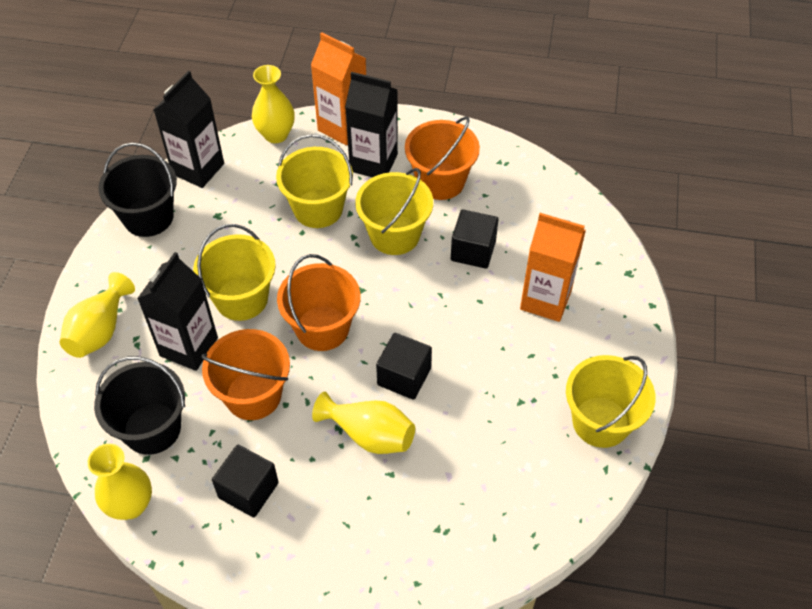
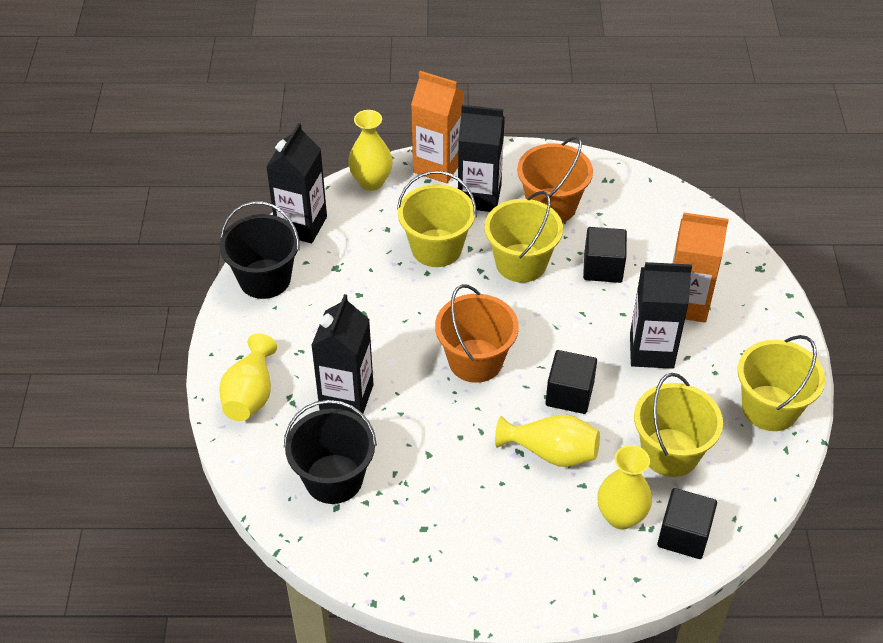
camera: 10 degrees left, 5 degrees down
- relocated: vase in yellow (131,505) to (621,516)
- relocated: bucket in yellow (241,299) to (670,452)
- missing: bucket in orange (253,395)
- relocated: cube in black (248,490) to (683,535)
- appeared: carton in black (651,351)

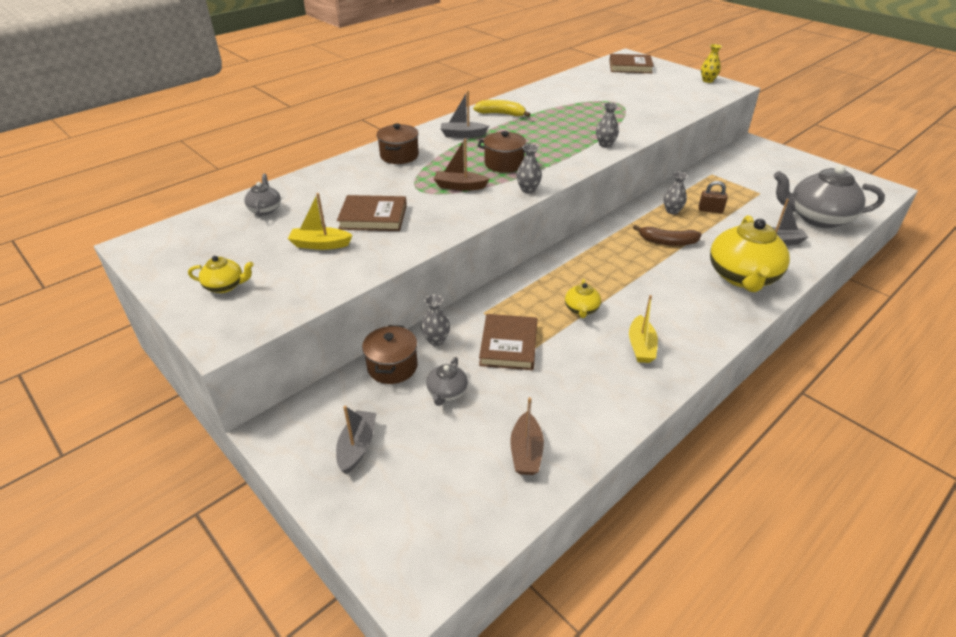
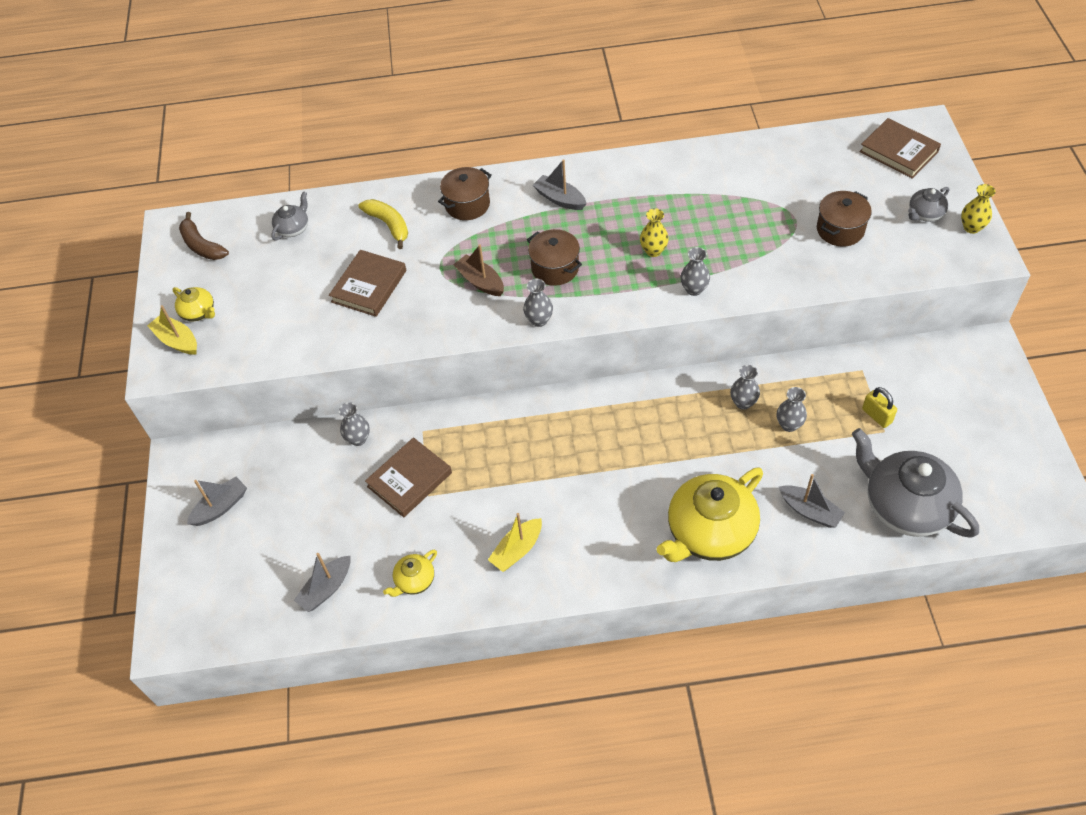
camera: 40 degrees right, 15 degrees up
- relocated: boat in yellow (320,244) to (177,341)
- spun: book in brown (373,217) = (369,286) 75 degrees clockwise
- relocated: pot in brown (392,367) to (840,230)
- relocated: teapot in grey (447,393) to (925,214)
- relocated: banana in yellow (501,114) to (388,225)
- colour: boat in brown (526,452) to boat in grey (326,588)
- relocated: teapot in yellow (581,309) to (414,581)
- relocated: banana in brown (667,242) to (202,245)
- exchanged: padlock in brown (710,210) to vase in grey (789,425)
- appeared: vase in yellow (653,251)
- appeared: padlock in yellow (877,416)

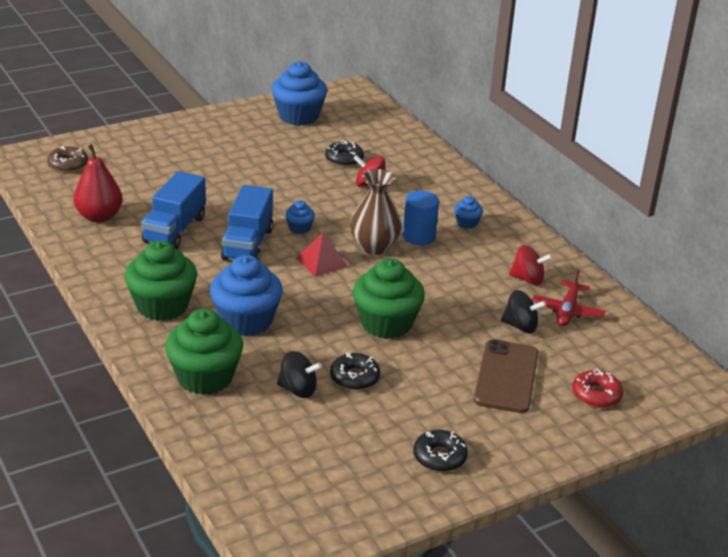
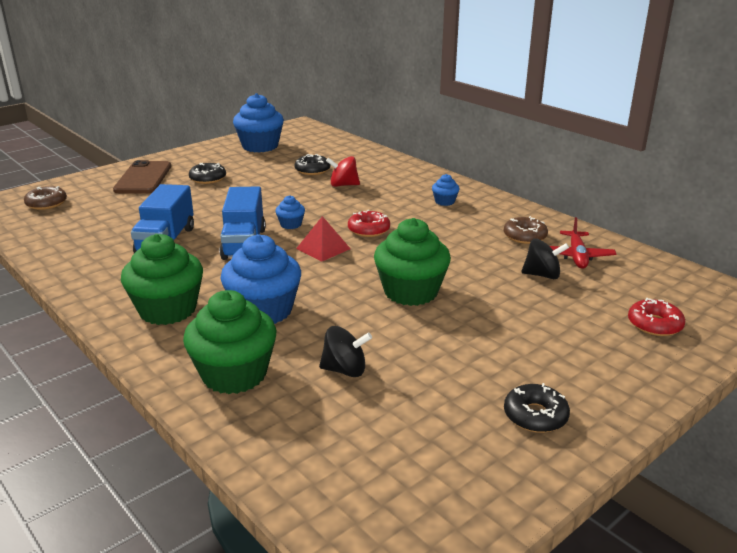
camera: 10 degrees left, 5 degrees down
- missing: pear in red (99,217)
- relocated: donut in black (354,378) to (208,178)
- exchanged: vase in brown (374,247) to donut in red (368,230)
- missing: cylinder in blue (419,237)
- relocated: phone in brown (506,377) to (143,178)
- exchanged: spinning top in red (528,279) to donut in brown (524,236)

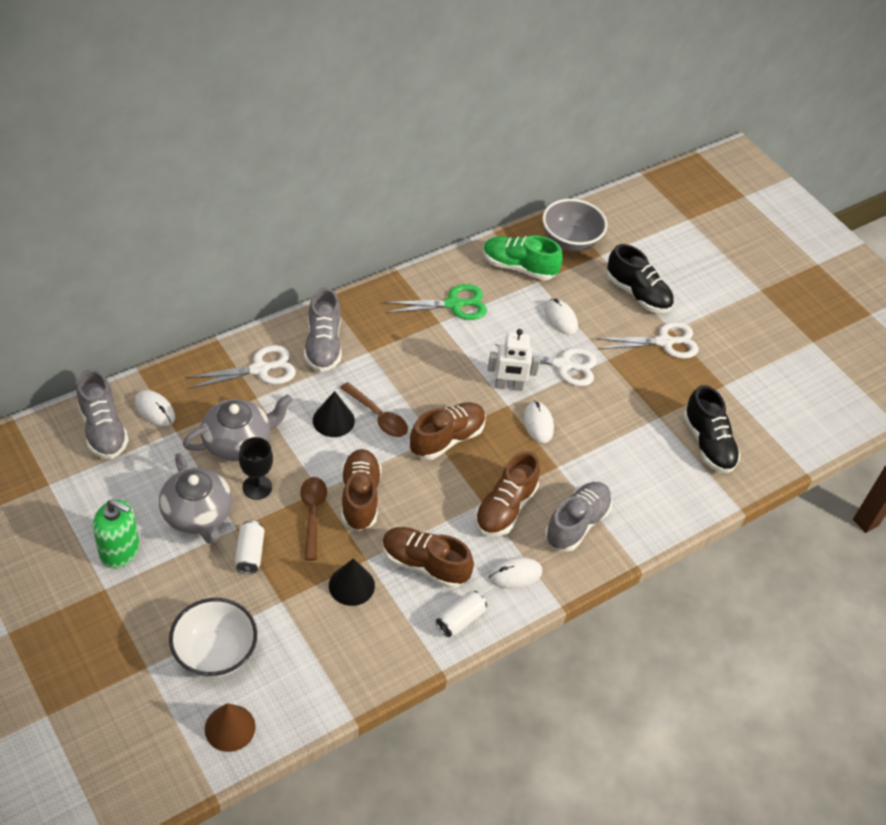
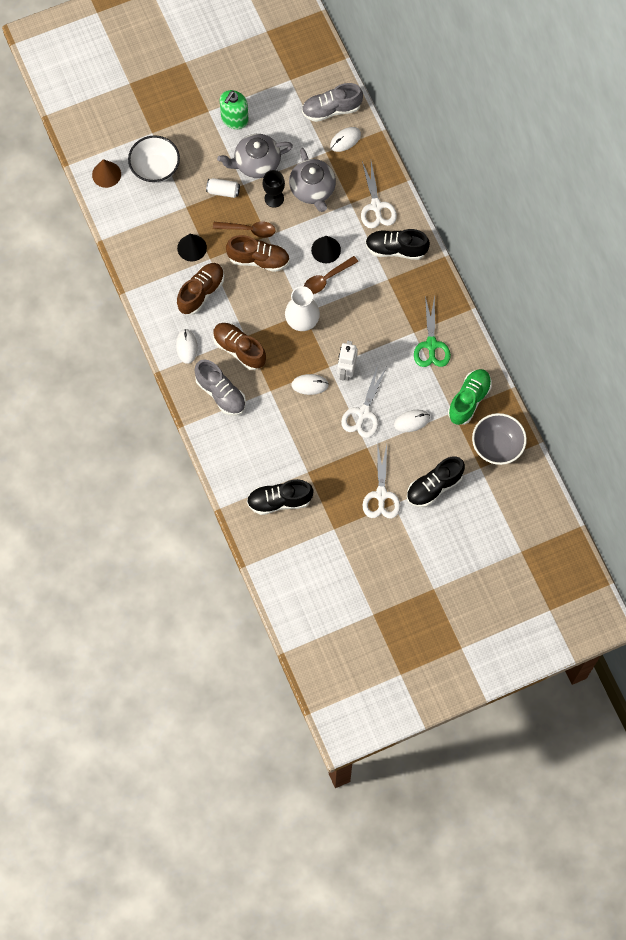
camera: 105 degrees right, 20 degrees up
- colour: shoe in grey (323,345) to shoe in black (396,249)
- exchanged: shoe in brown (447,439) to vase in white (302,321)
- missing: can in white (460,619)

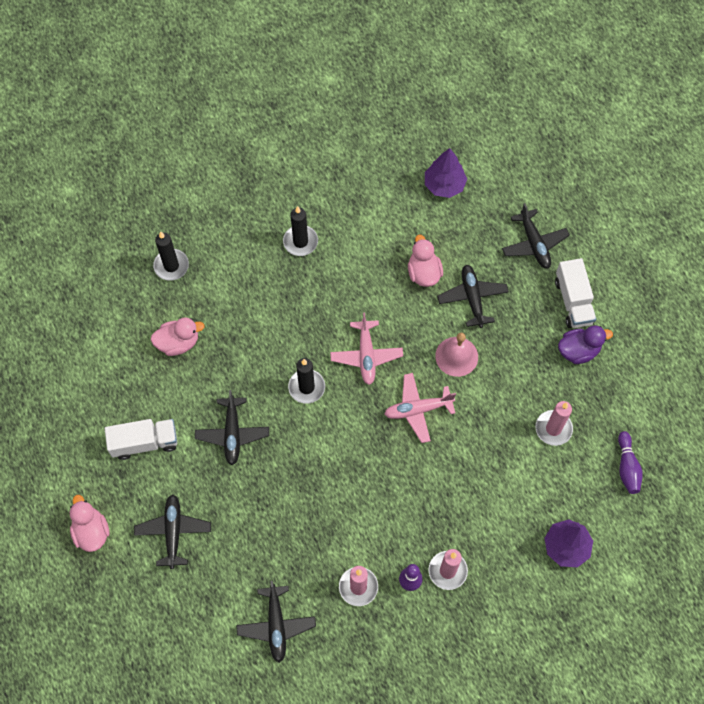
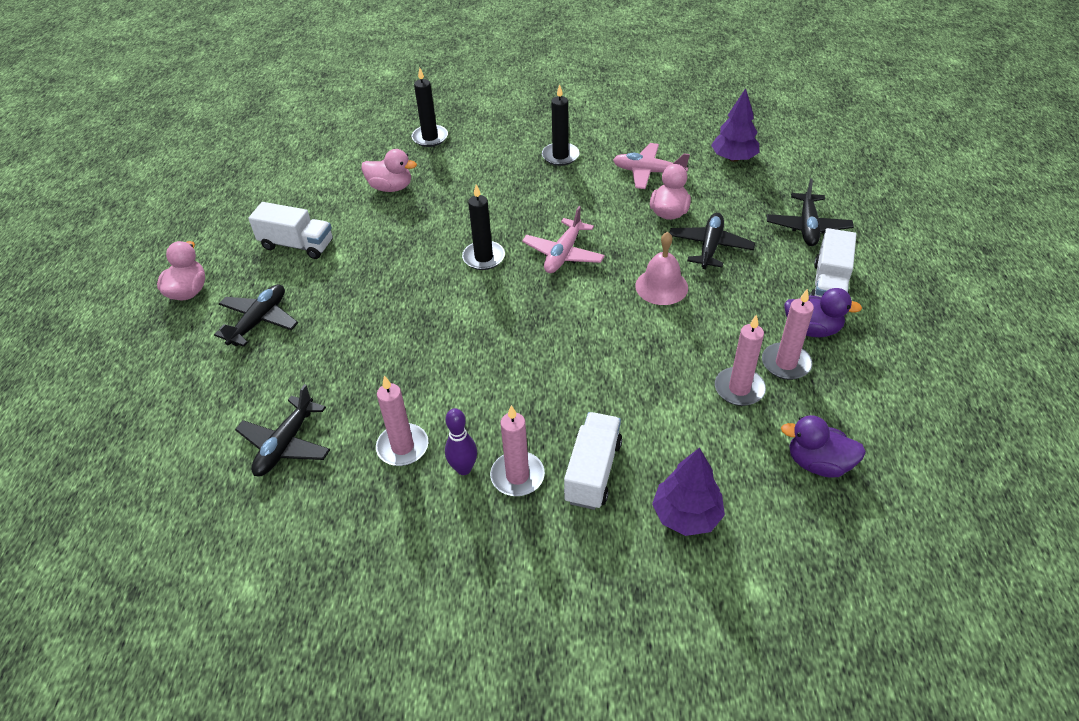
camera: 30 degrees right, 20 degrees down
- missing: plane in black (232,433)
- relocated: plane in pink (418,409) to (648,172)
- exchanged: bowling pin in purple (627,467) to duck in purple (818,463)
- appeared: truck in white (593,471)
- appeared: candle in pink (786,363)

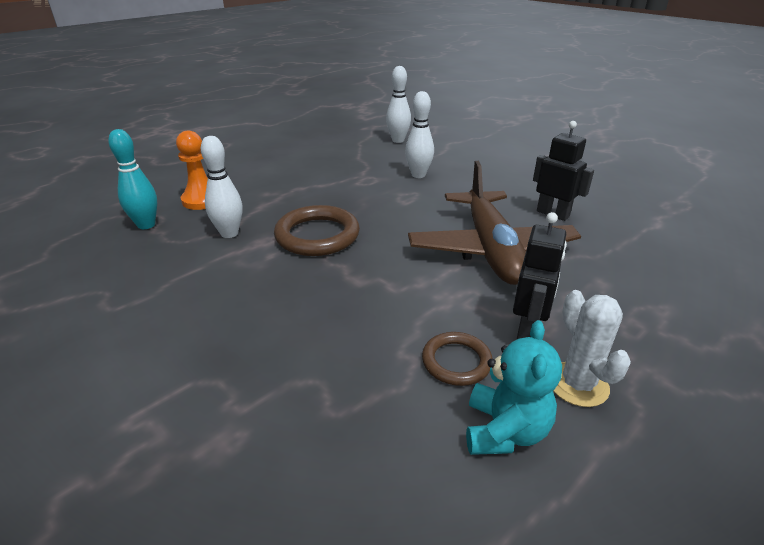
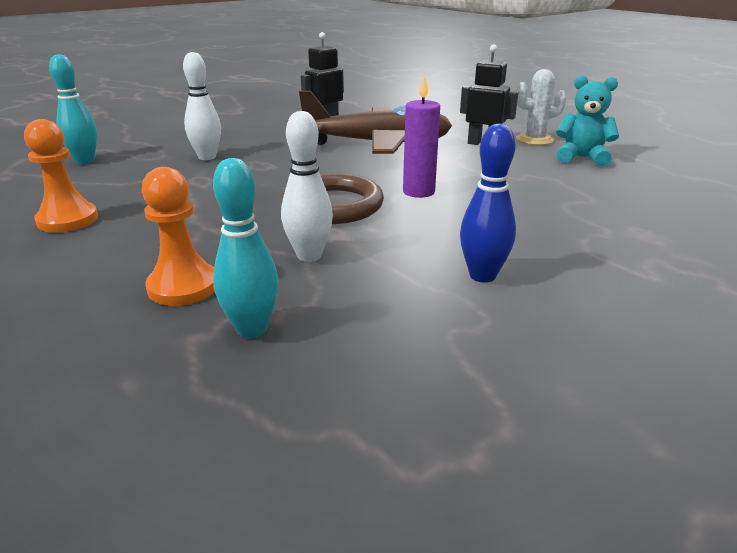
camera: 85 degrees left, 5 degrees down
- colour: bowling pin in white (398,140) to bowling pin in turquoise (85,161)
- missing: ring in brown (456,361)
- appeared: pawn in orange (68,220)
- appeared: candle in purple (418,192)
- appeared: bowling pin in blue (482,276)

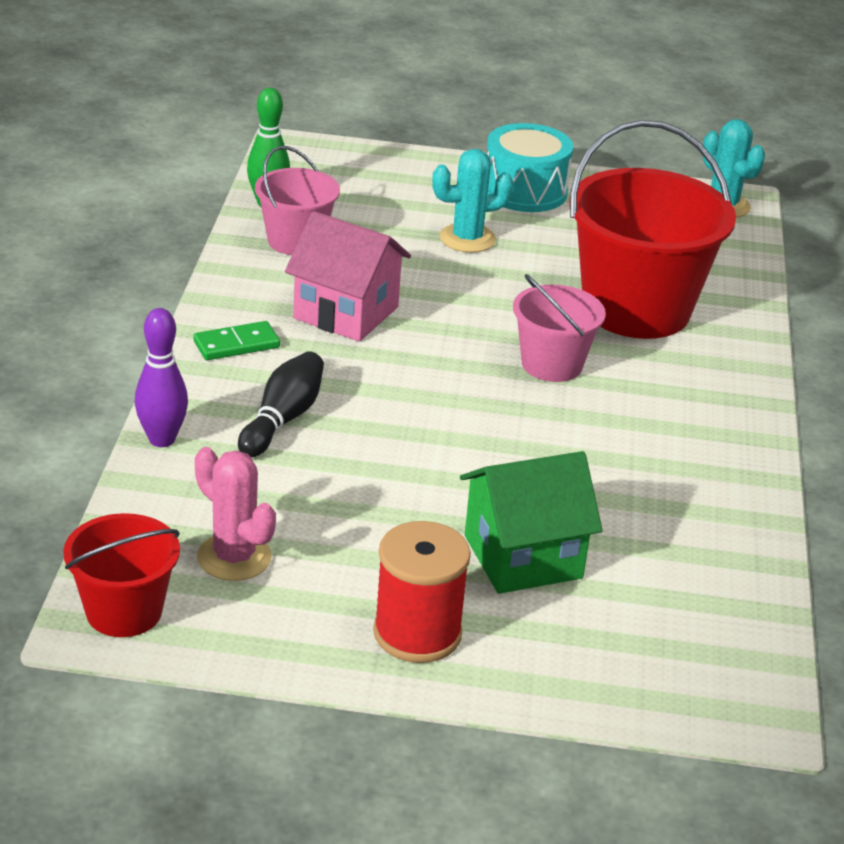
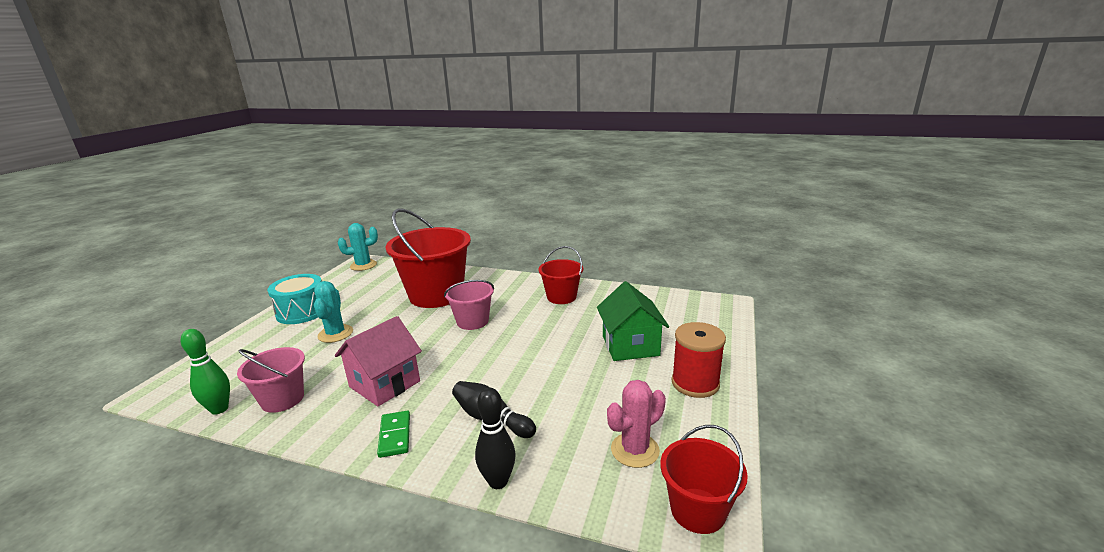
camera: 75 degrees left, 10 degrees down
- colour: bowling pin in purple (162,439) to bowling pin in black (498,481)
- appeared: bucket in red (561,297)

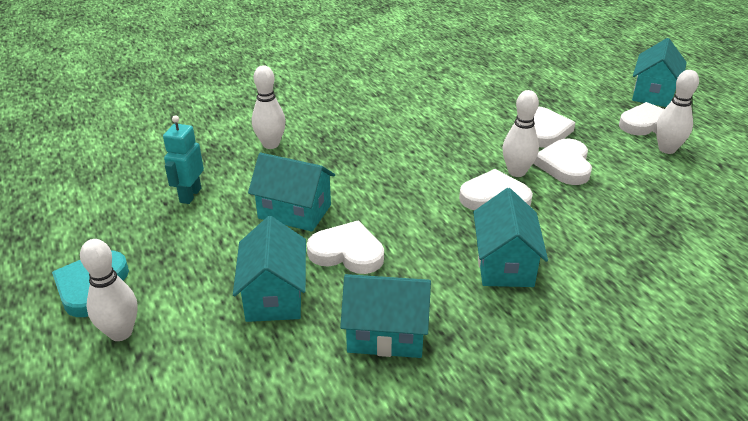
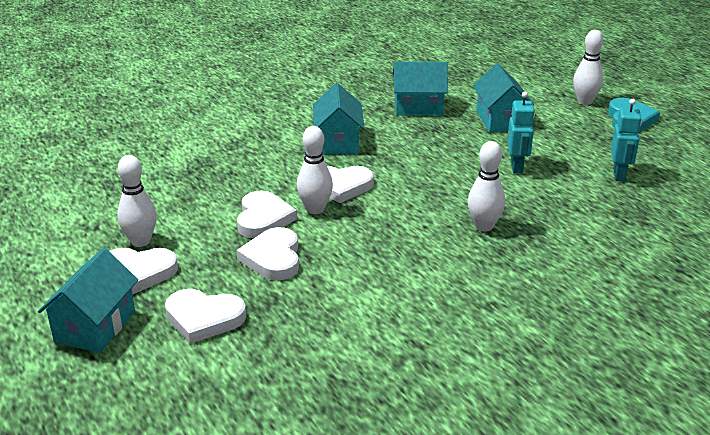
camera: 175 degrees right, 5 degrees down
- exchanged: house in turquoise (294,211) to robot in turquoise (517,167)
- relocated: bowling pin in white (271,144) to (484,226)
- relocated: heart in white (347,252) to (204,318)

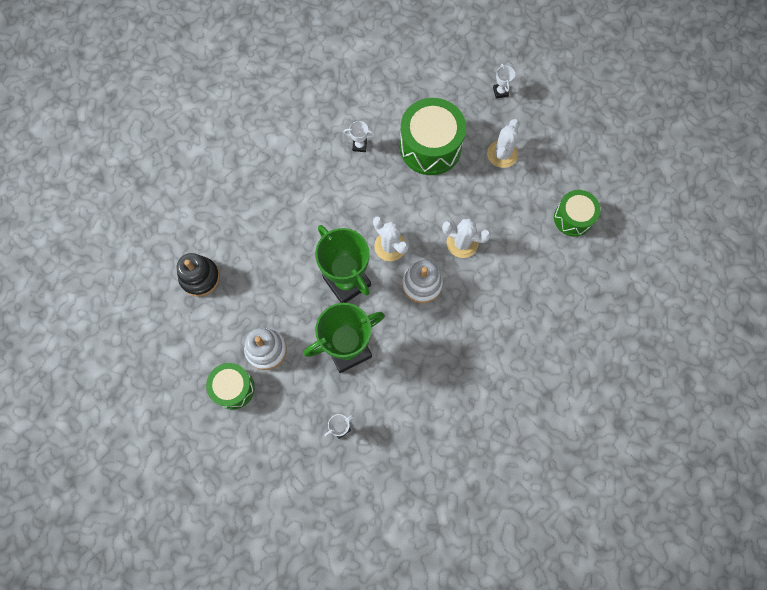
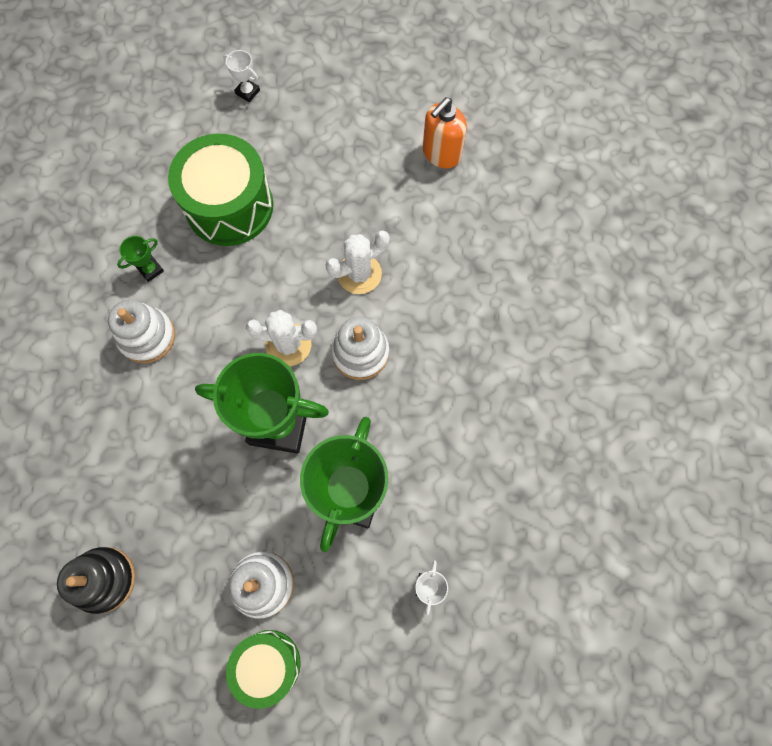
camera: 45 degrees left, 0 degrees up
- colour: trophy in white (359,145) to trophy in green (150,270)
- missing: cactus in white (502,154)
- exchanged: drum in green (573,218) to soap dispenser in orange (441,153)
- appeared: stacking toy in white (147,336)

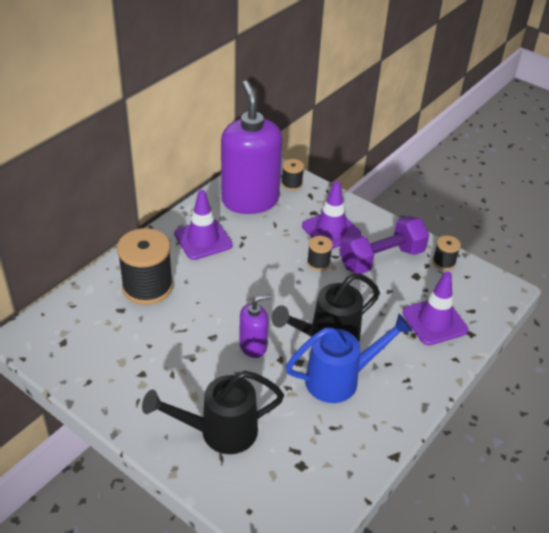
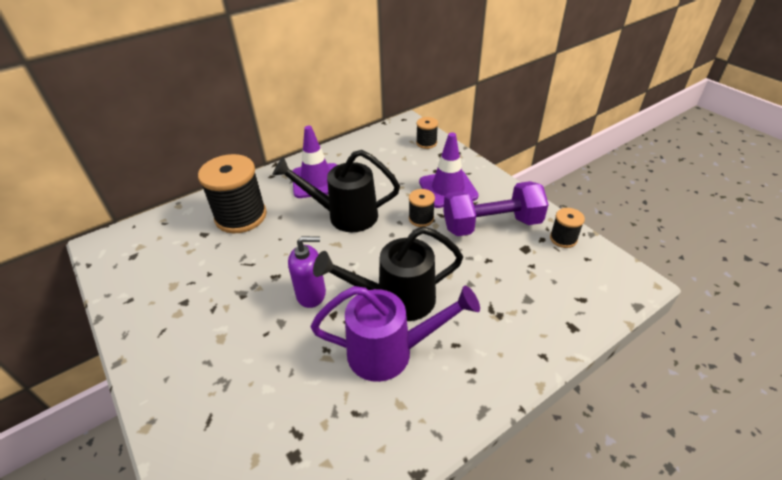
camera: 20 degrees right, 0 degrees up
- relocated: watering can in black (219,432) to (345,215)
- missing: soap dispenser in purple (250,200)
- colour: watering can in blue (340,379) to watering can in purple (390,352)
- missing: traffic cone in purple (434,321)

